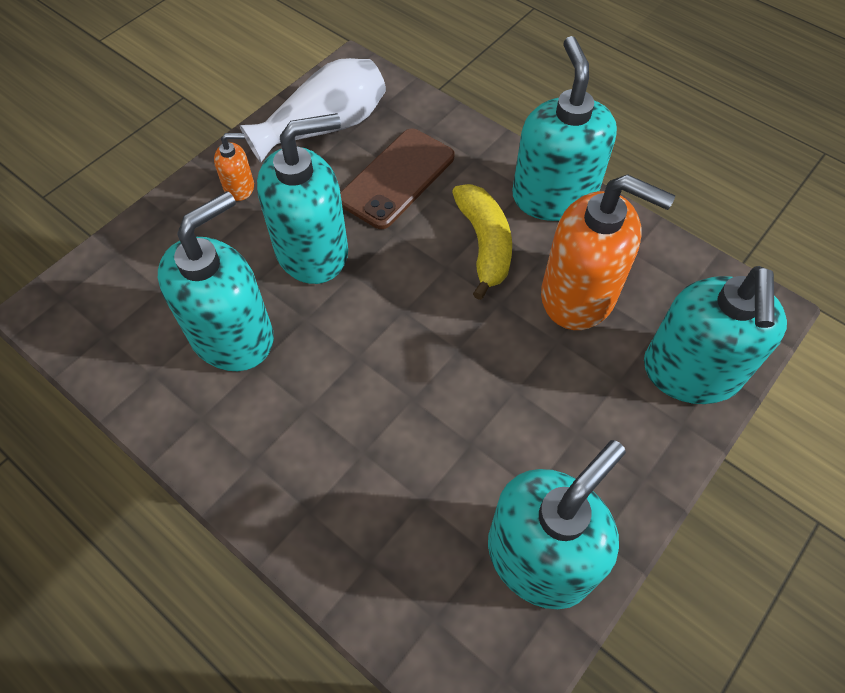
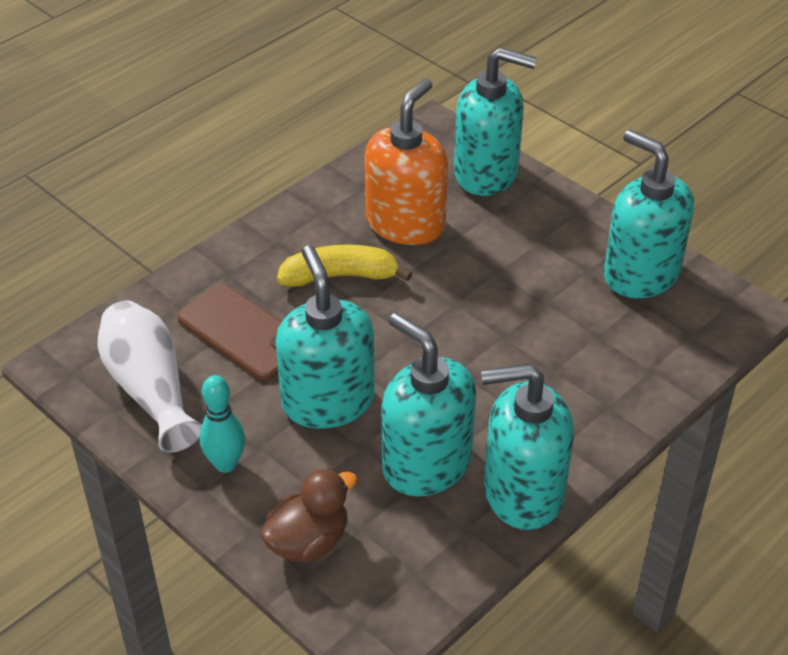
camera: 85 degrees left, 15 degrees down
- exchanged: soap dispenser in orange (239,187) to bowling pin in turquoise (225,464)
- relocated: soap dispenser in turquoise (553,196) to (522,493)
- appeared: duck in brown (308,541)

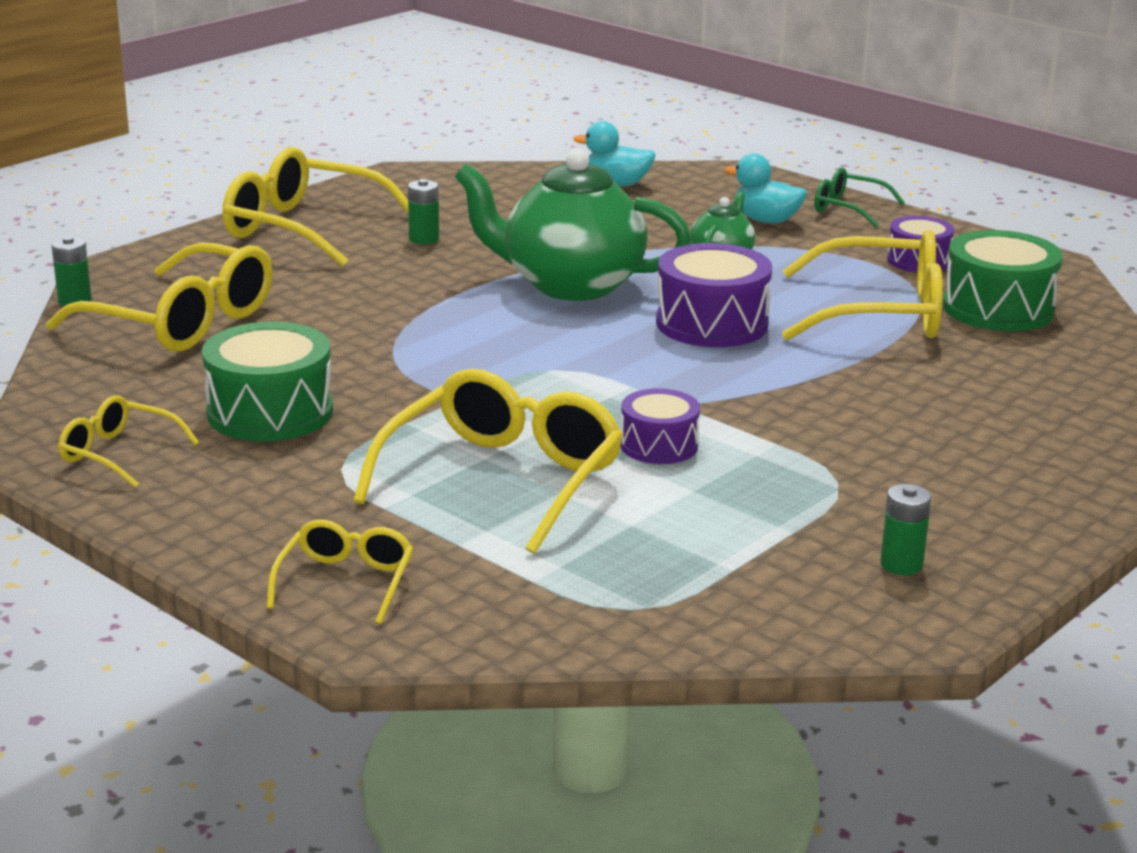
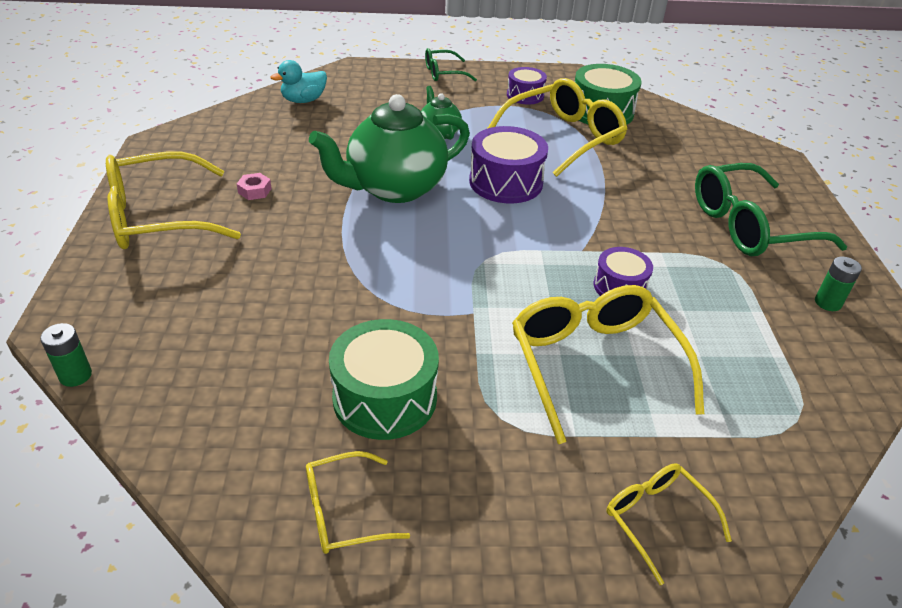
camera: 45 degrees left, 15 degrees up
- missing: glasses in yellow (180,321)
- exchanged: battery in green (424,239) to nut in pink (254,191)
- missing: duck in turquoise (766,220)
- appeared: glasses in green (750,226)

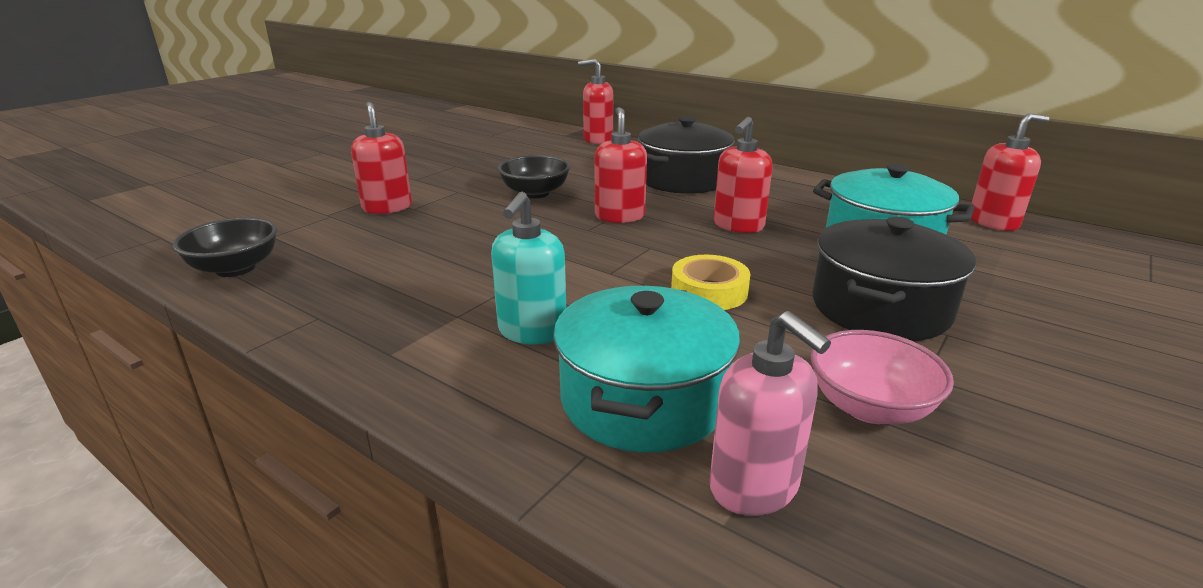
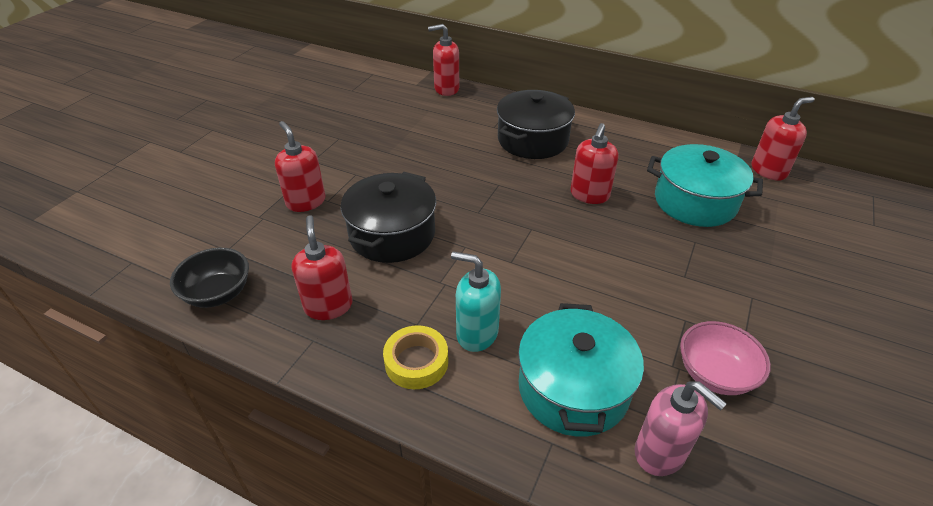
camera: 10 degrees left, 15 degrees up
- spun: soap dispenser in turquoise (532,331) = (477,333) 105 degrees clockwise
- missing: bowl in black (535,193)
- relocated: soap dispenser in red (619,216) to (328,306)
- relocated: tape in yellow (709,291) to (416,362)
- relocated: pot in black (880,308) to (392,234)

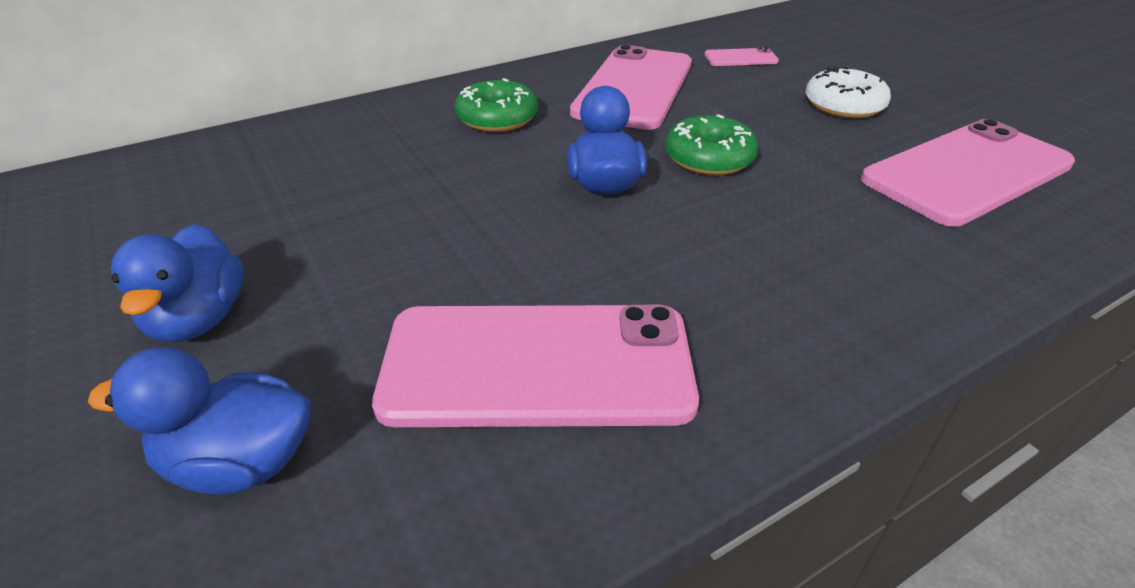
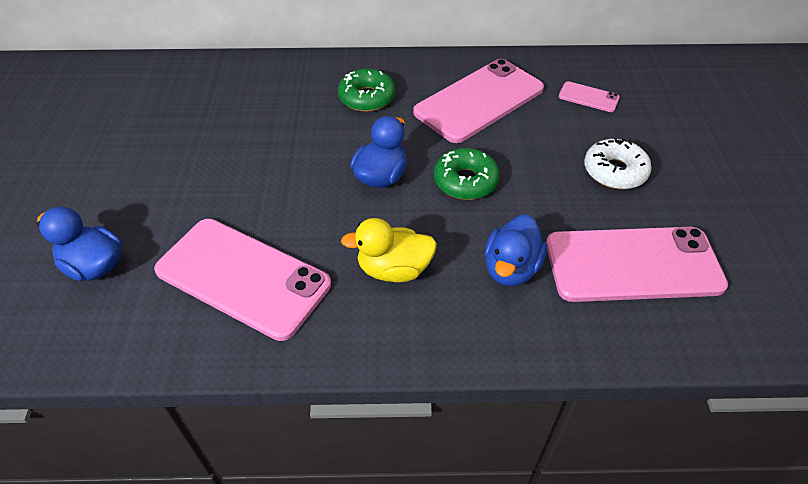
camera: 30 degrees right, 10 degrees up
- relocated: duck in blue (199,319) to (511,268)
- appeared: duck in yellow (394,269)

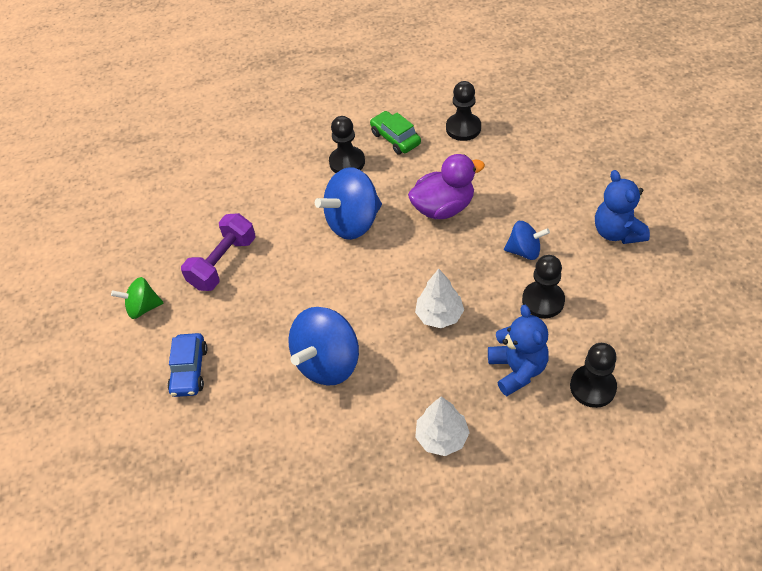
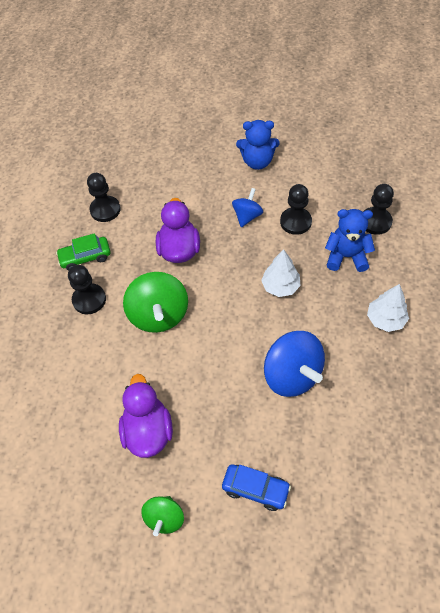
camera: 70 degrees left, 5 degrees up
- exchanged: dumbbell in purple (223,263) to duck in purple (148,431)
- colour: spinning top in blue (353,222) to spinning top in green (159,315)

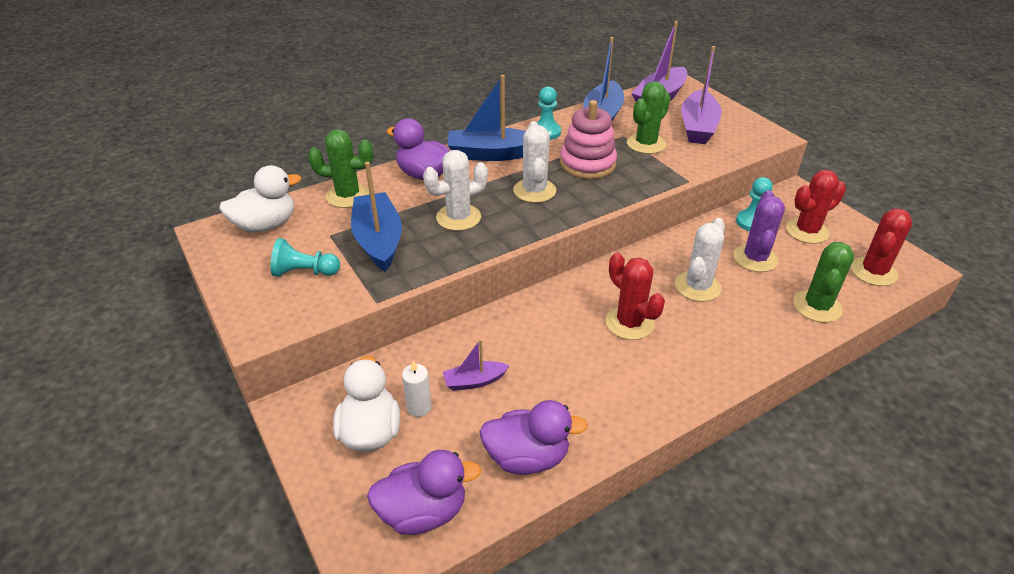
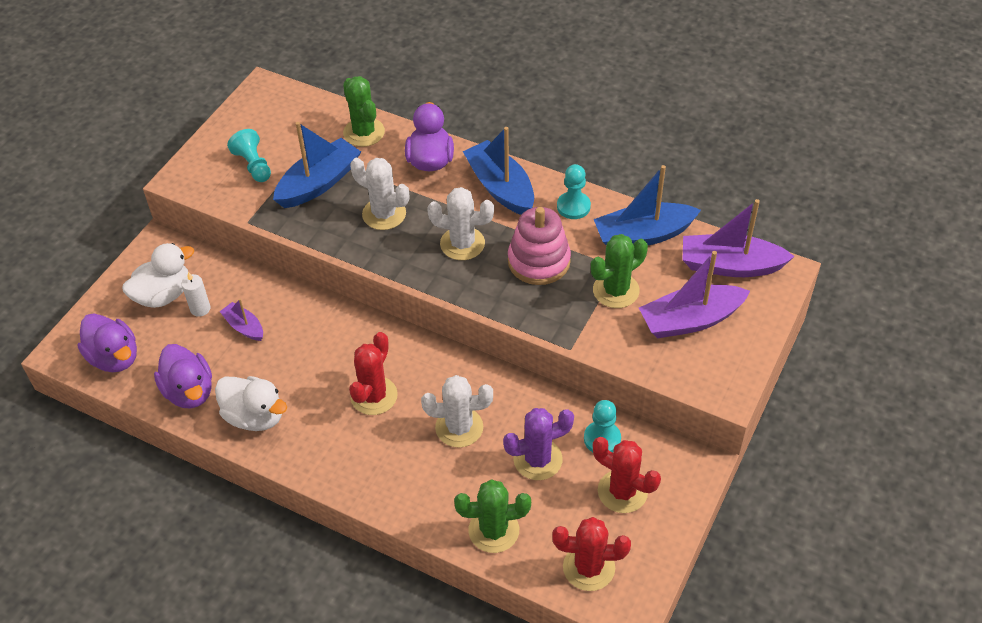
camera: 60 degrees right, 10 degrees up
- relocated: duck in white (266,225) to (255,416)
- spun: cactus in white (534,191) = (462,244) 45 degrees clockwise
- spun: cactus in green (646,144) = (616,290) 45 degrees counterclockwise

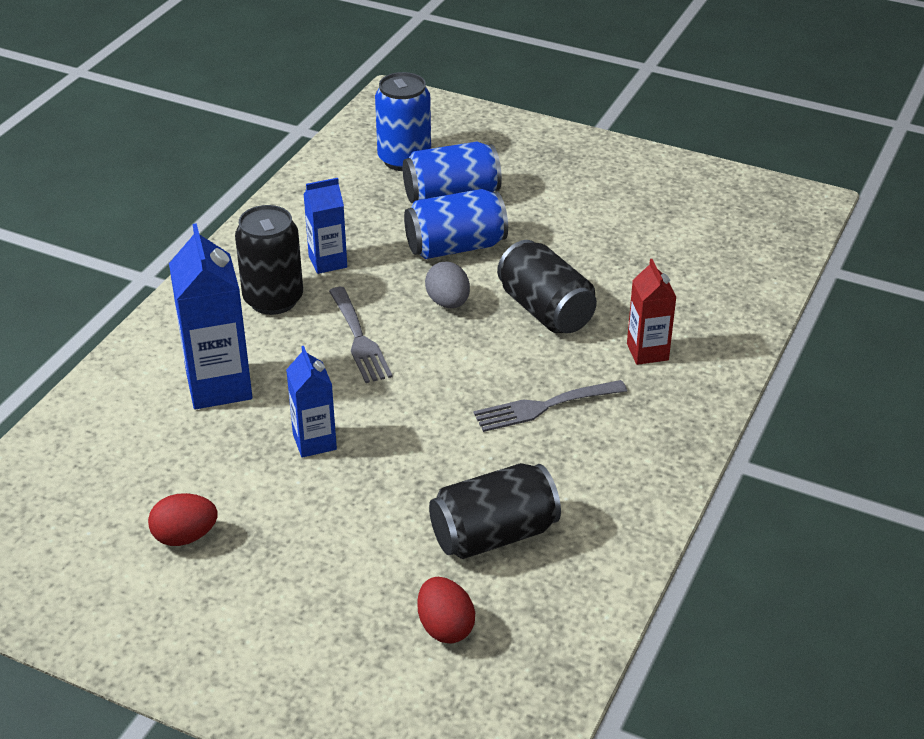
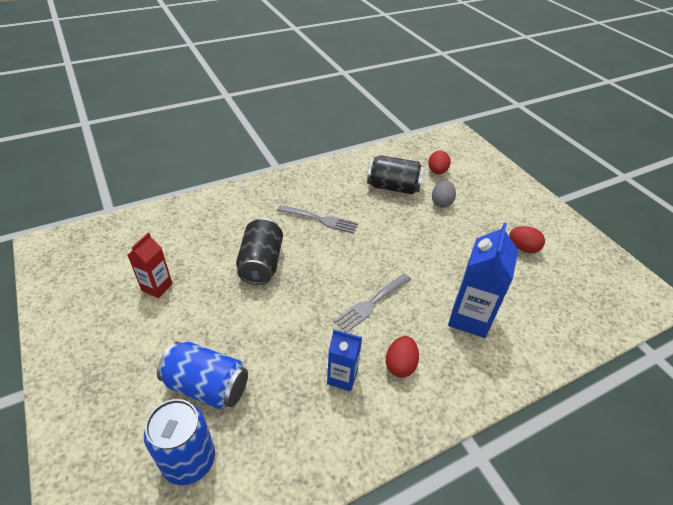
camera: 145 degrees left, 5 degrees up
- exchanged: can in black (273,299) to egg in red (400,365)
- missing: carton in blue (314,442)
- spun: fork in grey (359,339) = (371,304) 150 degrees counterclockwise
- missing: can in blue (455,247)
- relocated: egg in grey (448,302) to (441,202)
- relocated: carton in red (647,352) to (157,287)

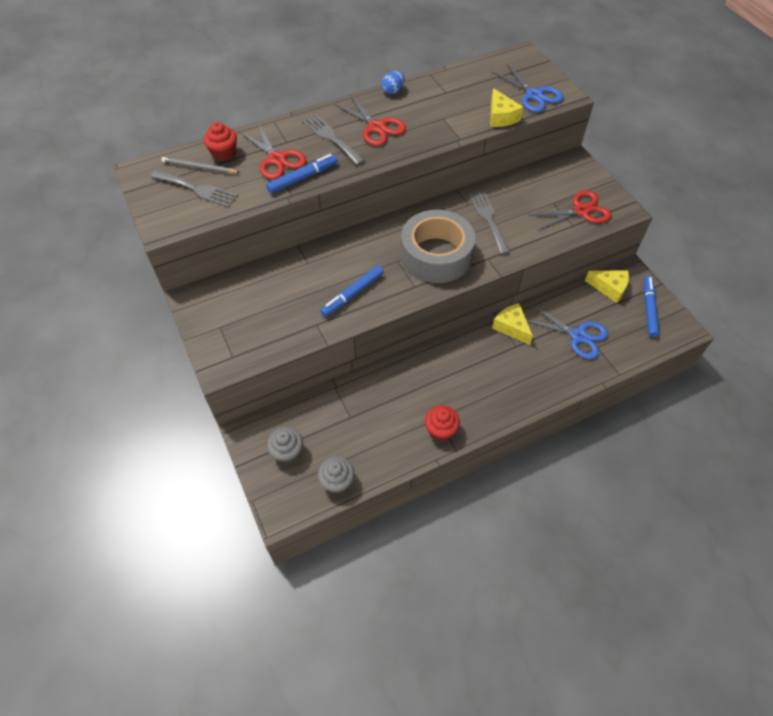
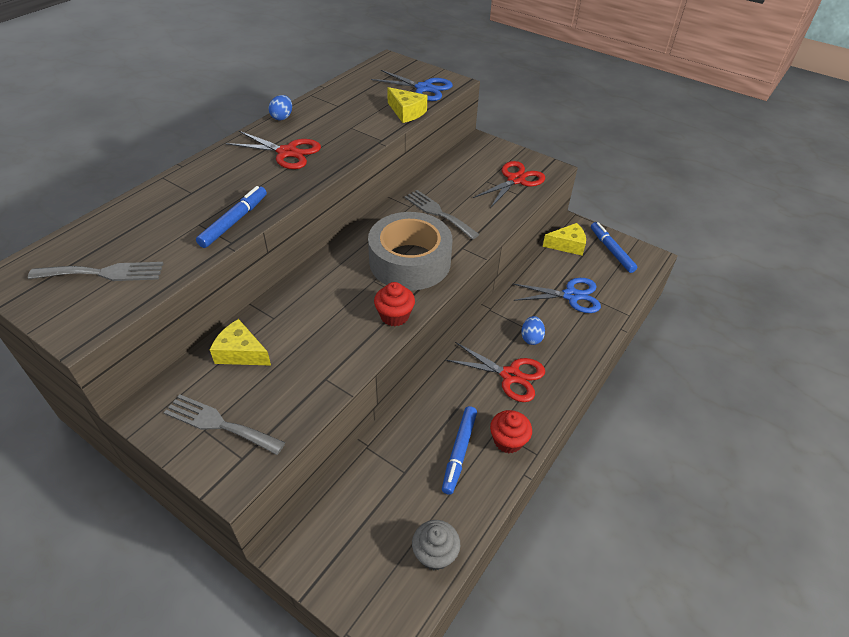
camera: 30 degrees left, 10 degrees down
- missing: pencil in grey (199,167)
- relocated: cupcake in red (224,153) to (394,316)
- relocated: scissors in red (276,159) to (510,375)
- missing: cupcake in grey (287,452)
- relocated: fork in grey (331,138) to (219,424)
- relocated: marker in blue (352,294) to (459,452)
- relocated: cheese in yellow (511,327) to (241,353)
- appeared: egg in blue (531,338)

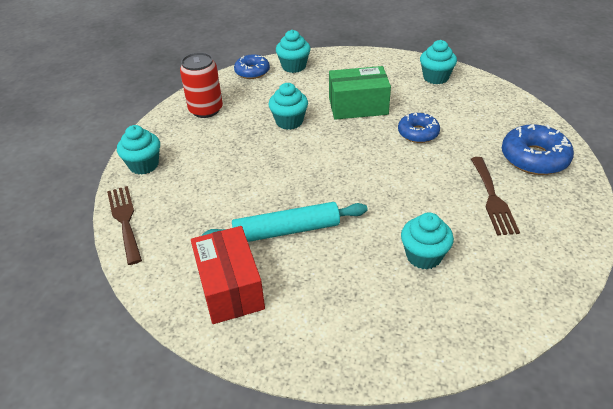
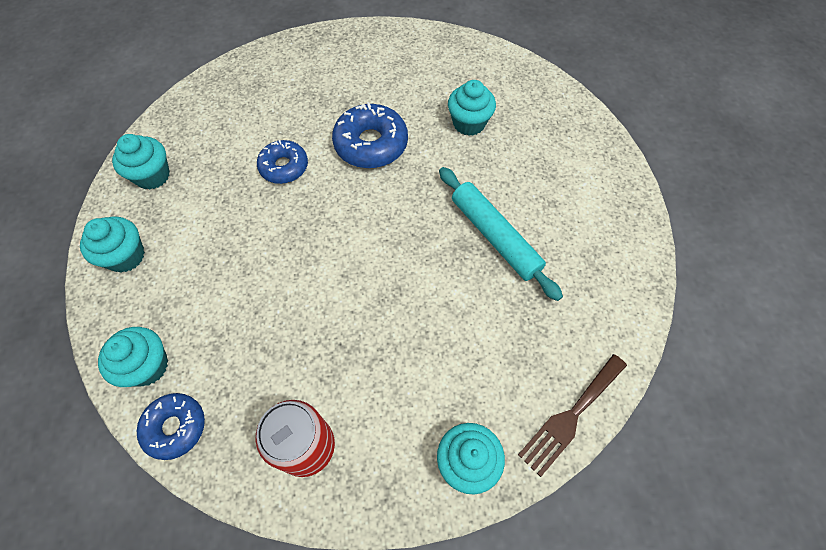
camera: 115 degrees left, 20 degrees up
- missing: box in red (230,288)
- relocated: cupcake in turquoise (289,121) to (126,256)
- missing: box in green (358,106)
- missing: fork in brown (492,199)
- relocated: donut in blue (534,158) to (371,144)

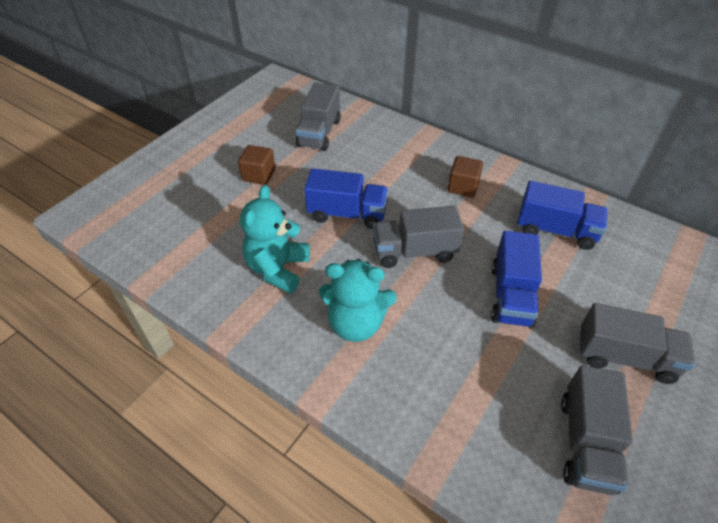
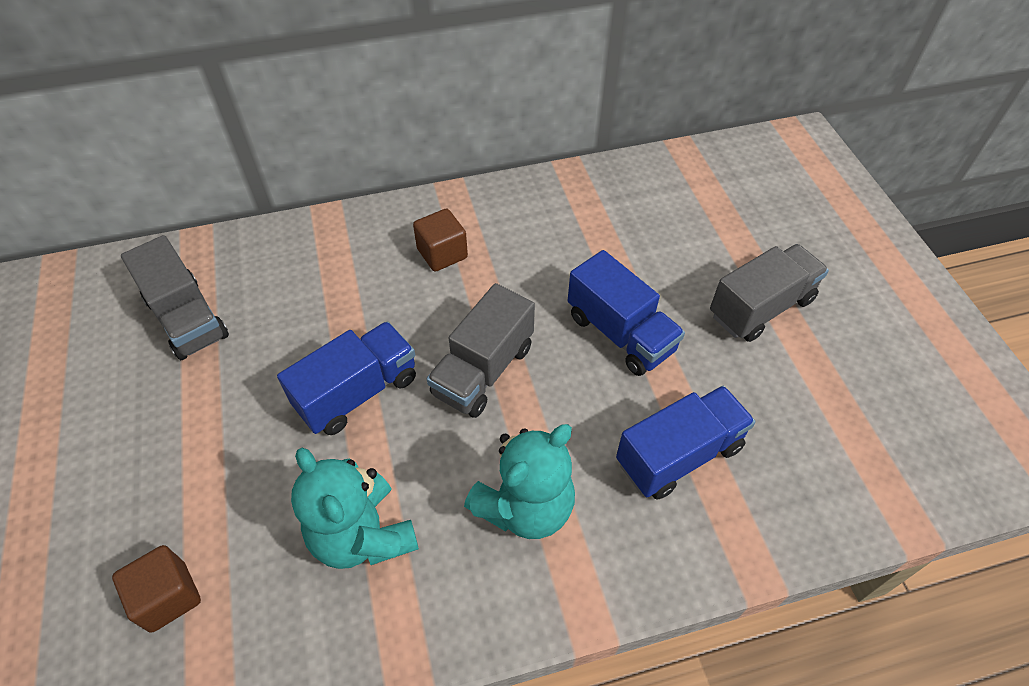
camera: 50 degrees left, 5 degrees up
- relocated: cube in brown (259,175) to (168,597)
- relocated: truck in blue (555,230) to (679,455)
- missing: truck in grey (586,442)

